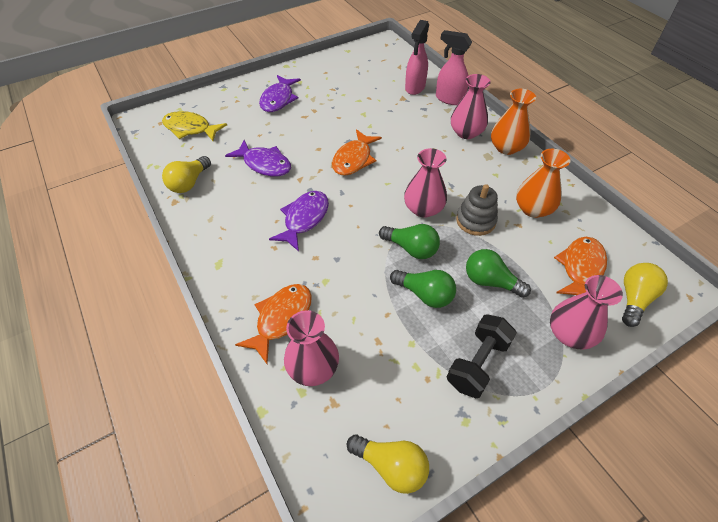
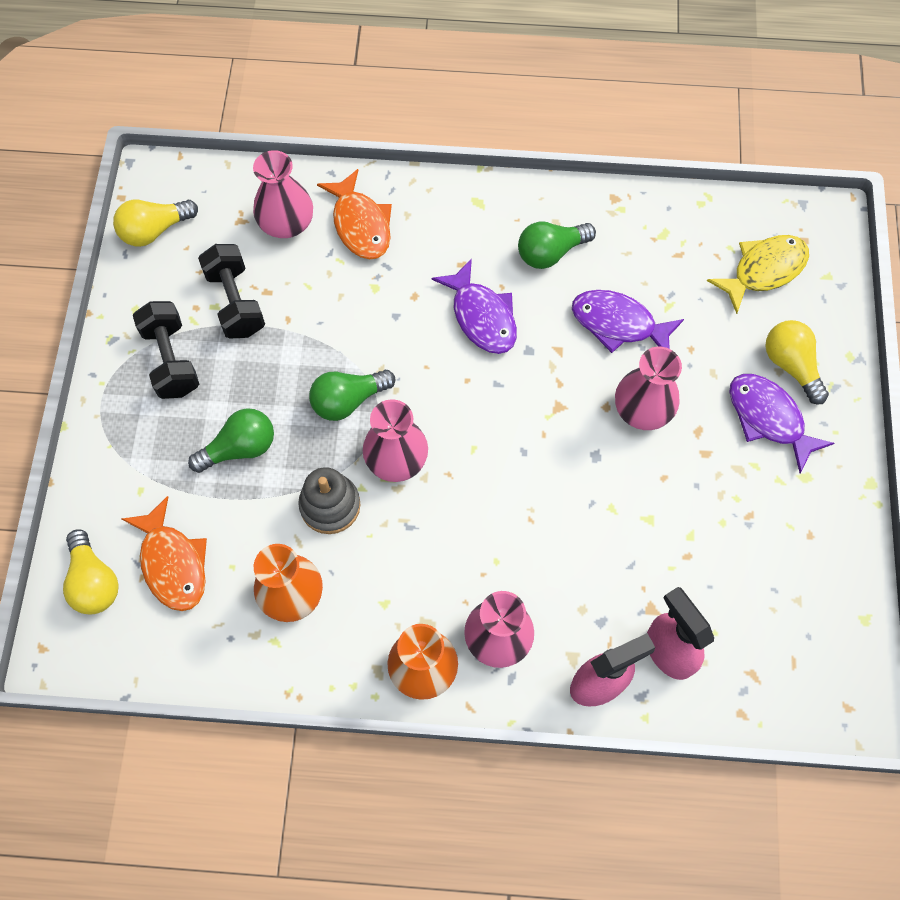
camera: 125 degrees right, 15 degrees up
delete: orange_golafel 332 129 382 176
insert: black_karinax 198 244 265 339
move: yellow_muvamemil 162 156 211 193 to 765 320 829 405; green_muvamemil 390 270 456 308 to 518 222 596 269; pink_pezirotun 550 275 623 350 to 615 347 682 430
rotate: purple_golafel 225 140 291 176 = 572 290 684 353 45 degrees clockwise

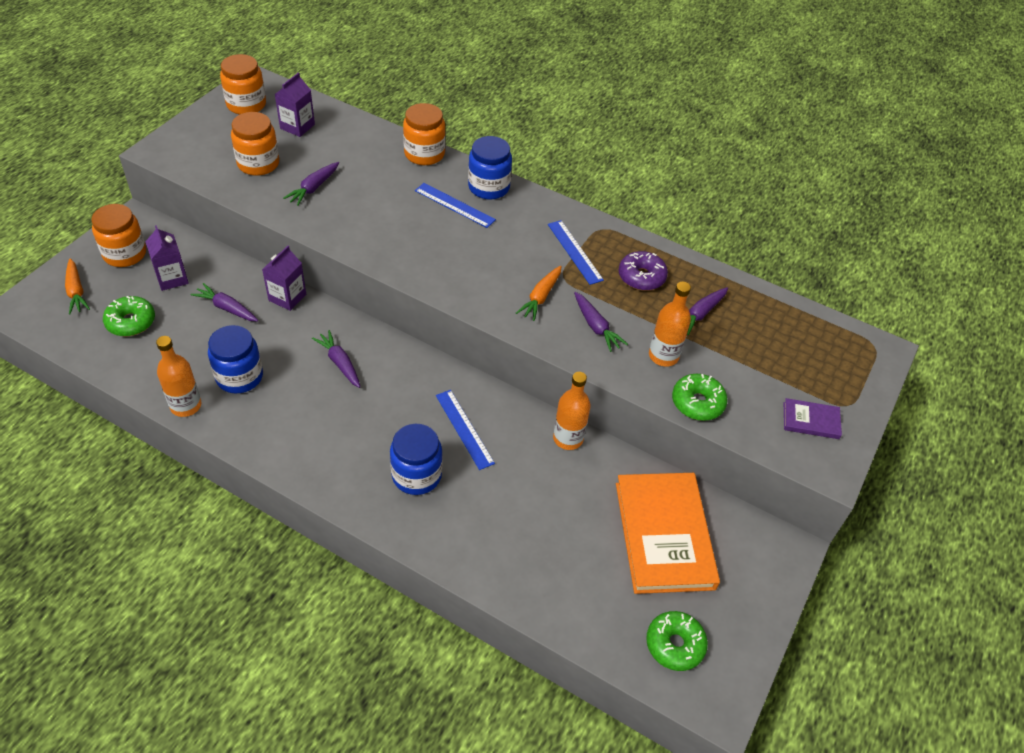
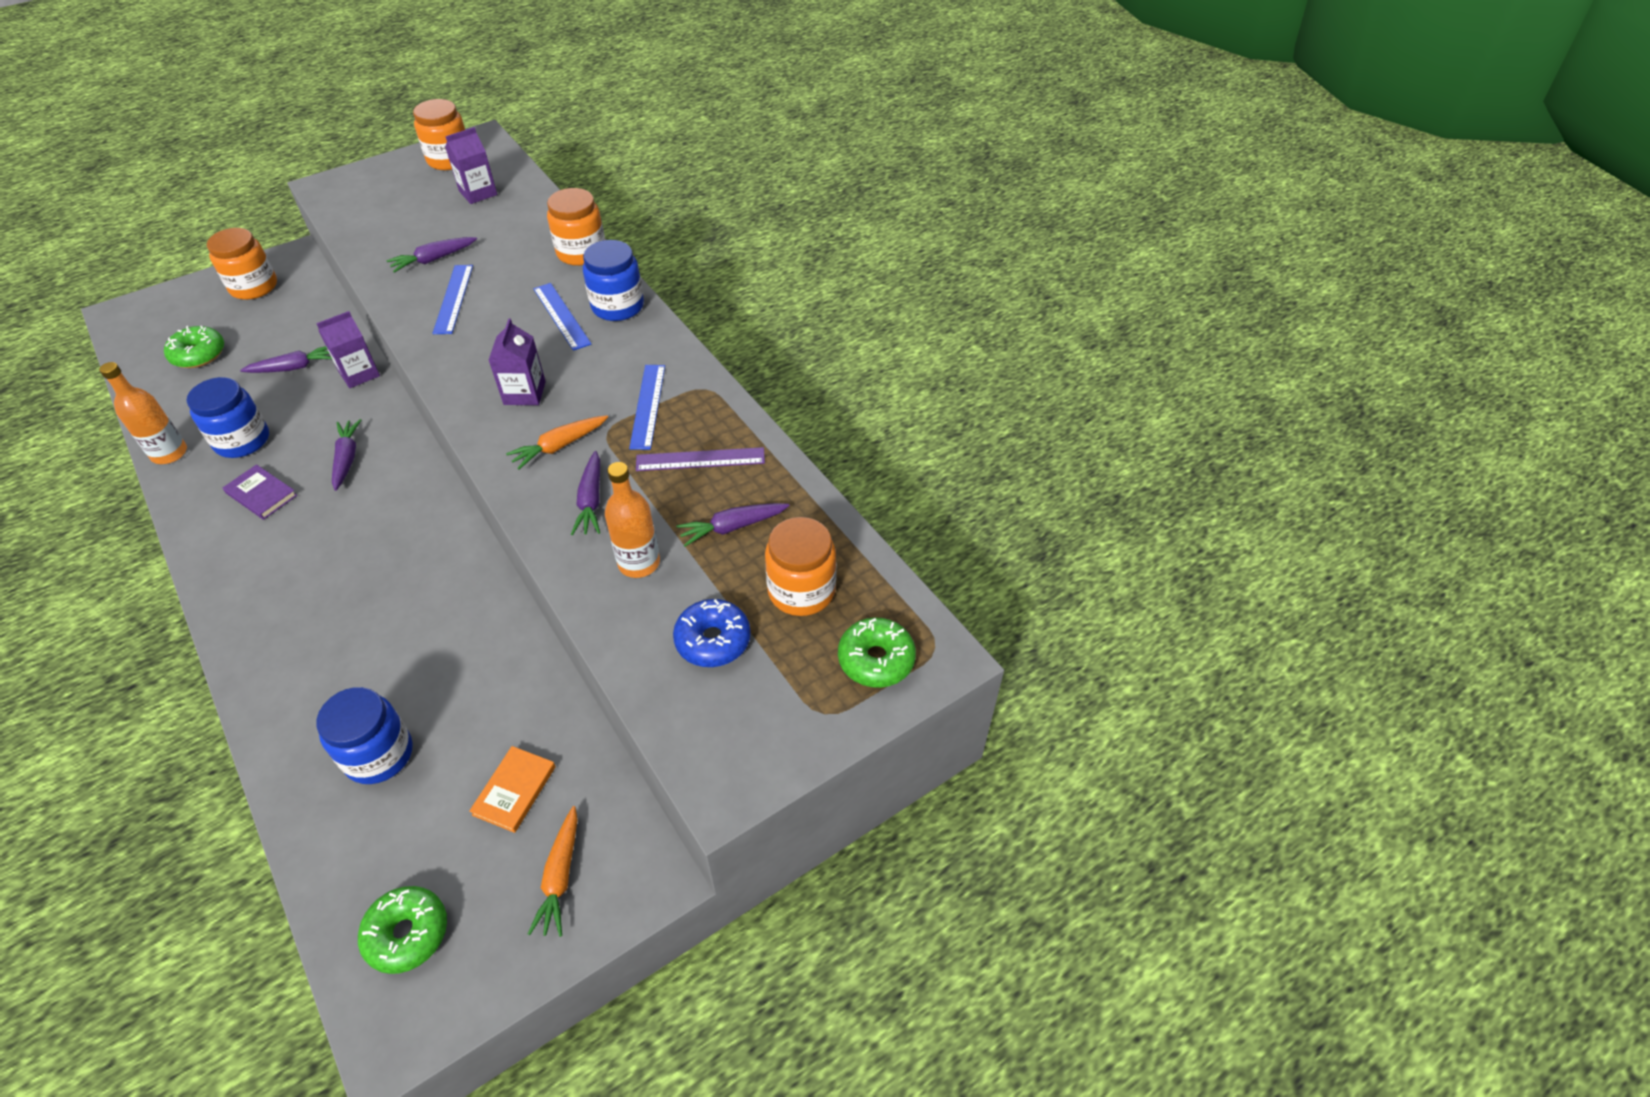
camera: 30 degrees right, 0 degrees up
delete: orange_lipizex 553 372 591 450
insert: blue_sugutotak 673 599 751 667
move: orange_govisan 65 258 90 314 to 528 806 578 937; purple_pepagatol 145 225 189 291 to 488 318 546 405; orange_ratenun 231 112 279 176 to 765 517 836 616; blue_ratenun 390 424 442 495 to 316 687 413 784; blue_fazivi 436 390 495 470 to 432 265 473 334; green_sugutotak 672 374 728 421 to 838 618 916 688; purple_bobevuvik 784 398 842 439 to 223 464 297 520
replace: purple_sugutotak 619 251 668 291 to purple_fazivi 636 447 765 471
rotate: purple_govisan 191 283 258 322 = 240 346 332 373 105 degrees clockwise
resize: orange_bobevuvik 616 473 720 594 = 469 746 556 833 x0.45

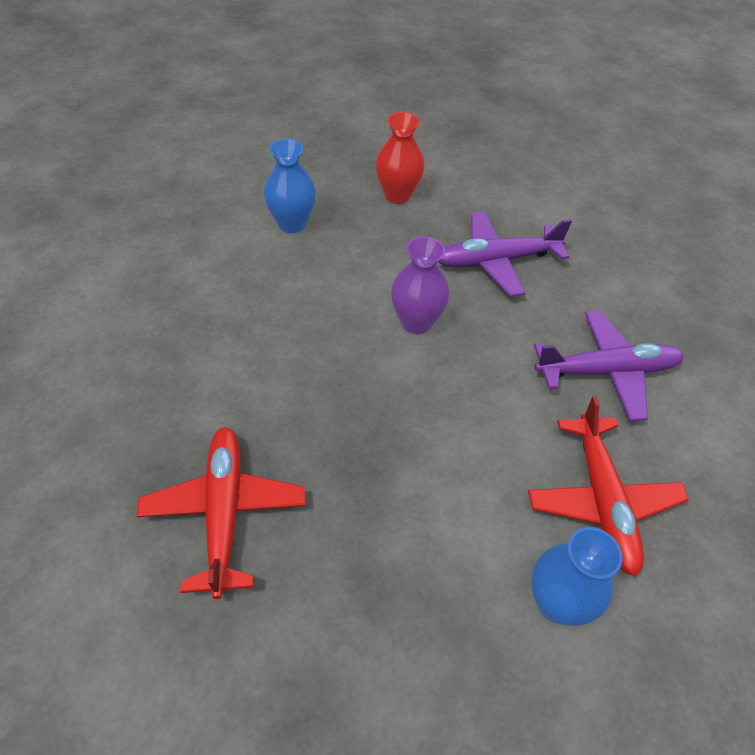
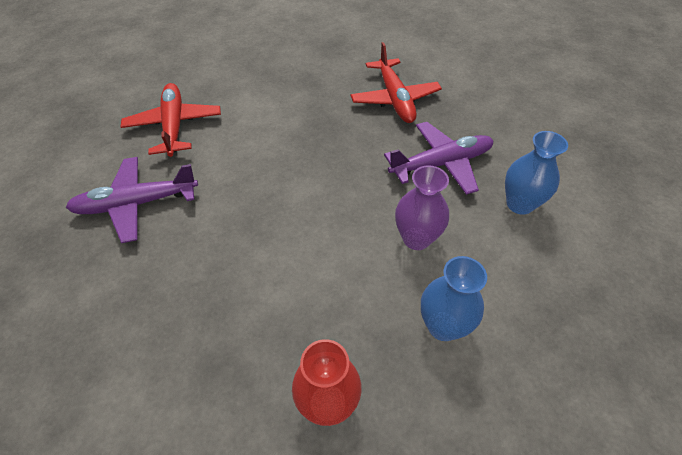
camera: 175 degrees right, 0 degrees up
move: purple_pezirotun 391 236 449 334 to 395 165 449 250; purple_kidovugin 438 211 572 297 to 384 122 493 195; blue_pezirotun 531 527 622 626 to 505 131 568 215

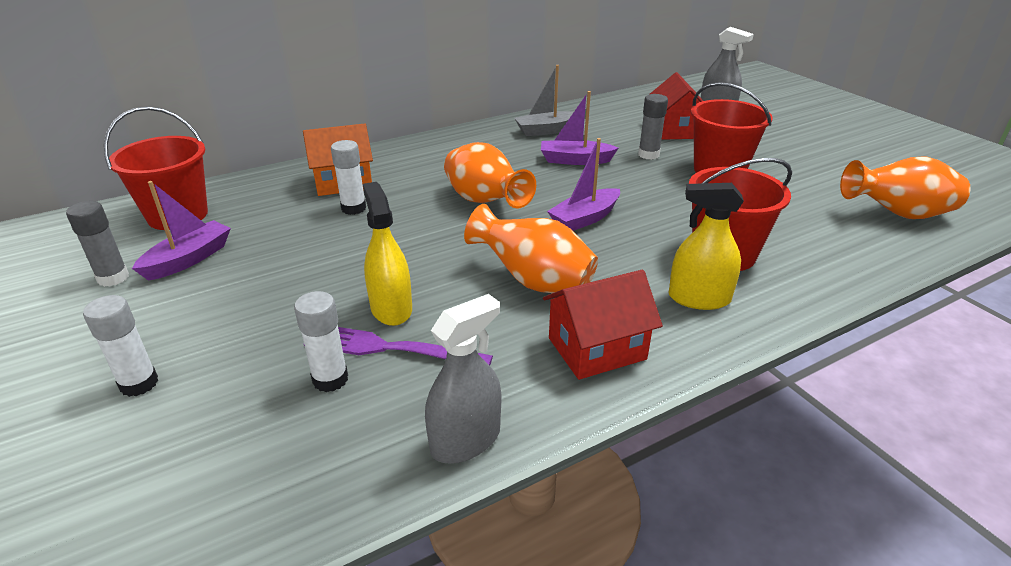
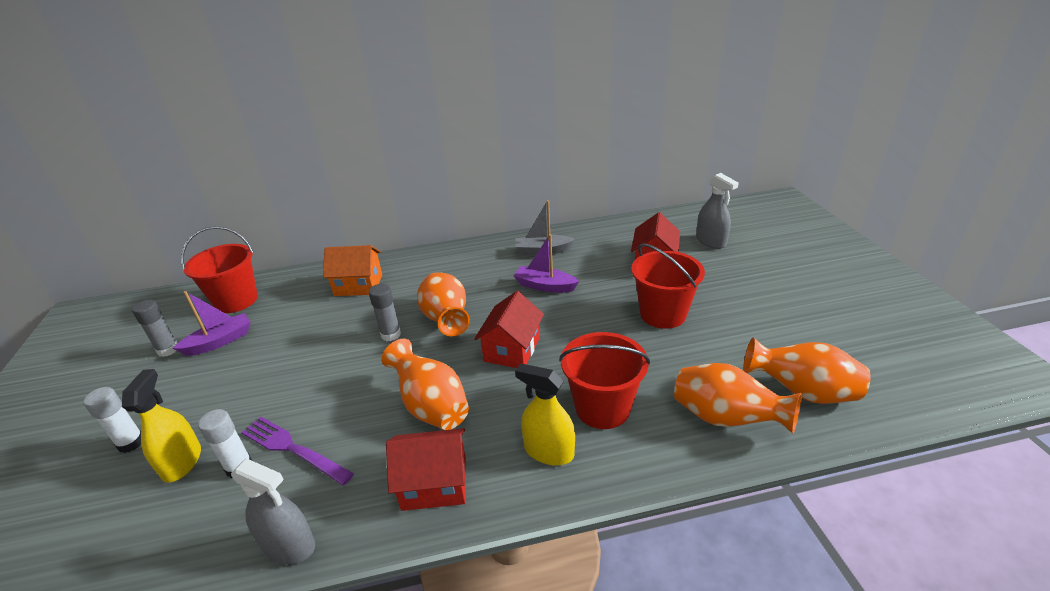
camera: 20 degrees right, 0 degrees up
delete: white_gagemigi 331 140 366 215
insert: orange_pezirotun 674 363 802 434
move: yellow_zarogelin 363 182 412 326 to 122 369 201 483; grey_gagemigi 638 94 668 160 to 369 284 401 341
replace: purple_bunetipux 547 138 620 231 to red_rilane 474 291 544 368
rotate: grey_zarogelin 425 294 501 464 = 231 458 315 564 45 degrees clockwise

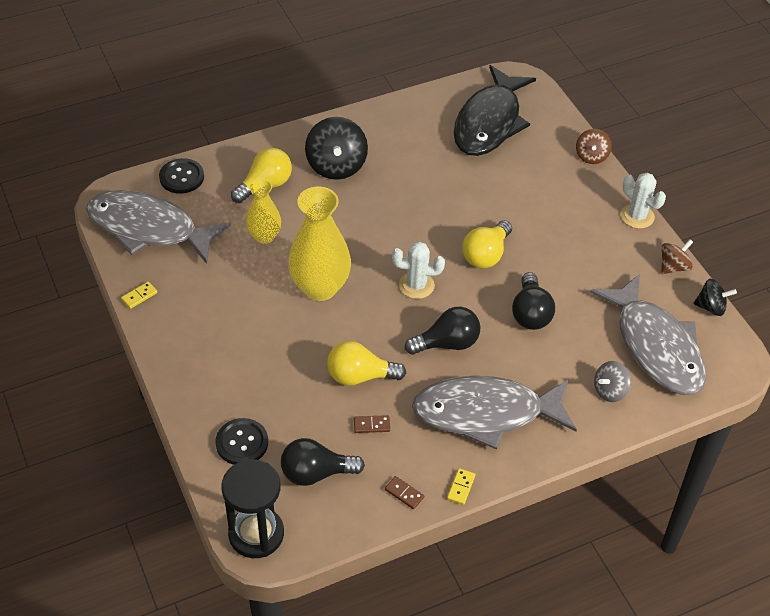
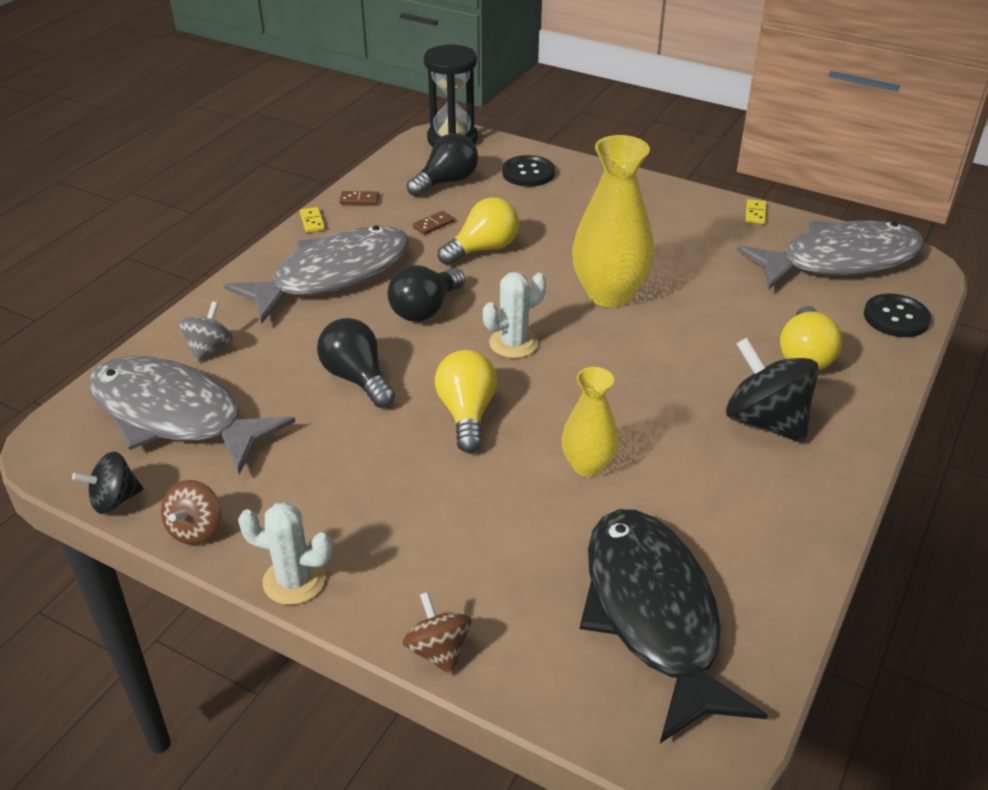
camera: 145 degrees right, 10 degrees down
move: yellow_pezirotun 246 179 281 244 to 562 367 619 477

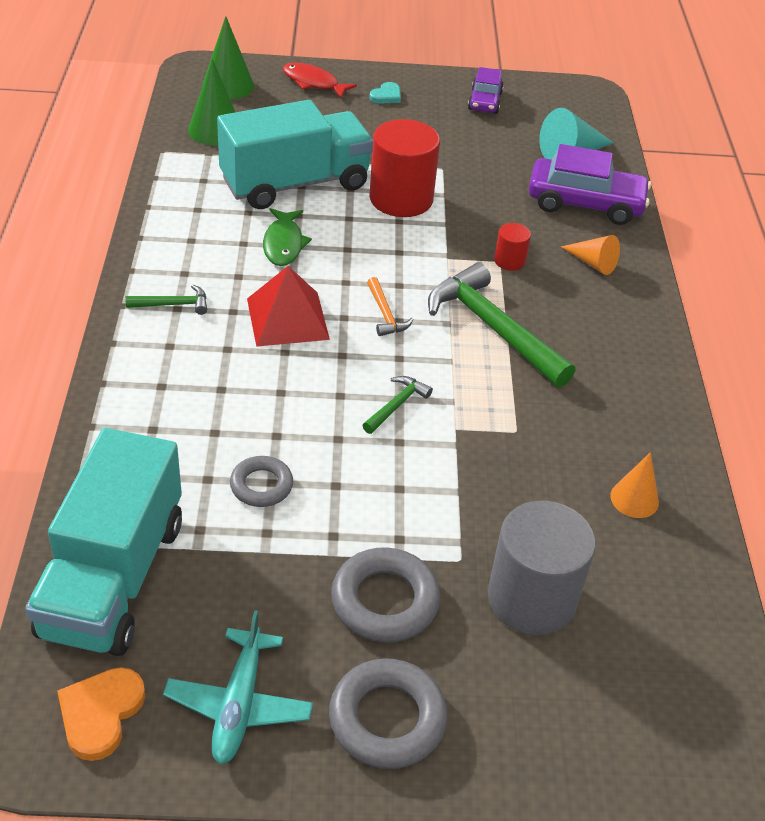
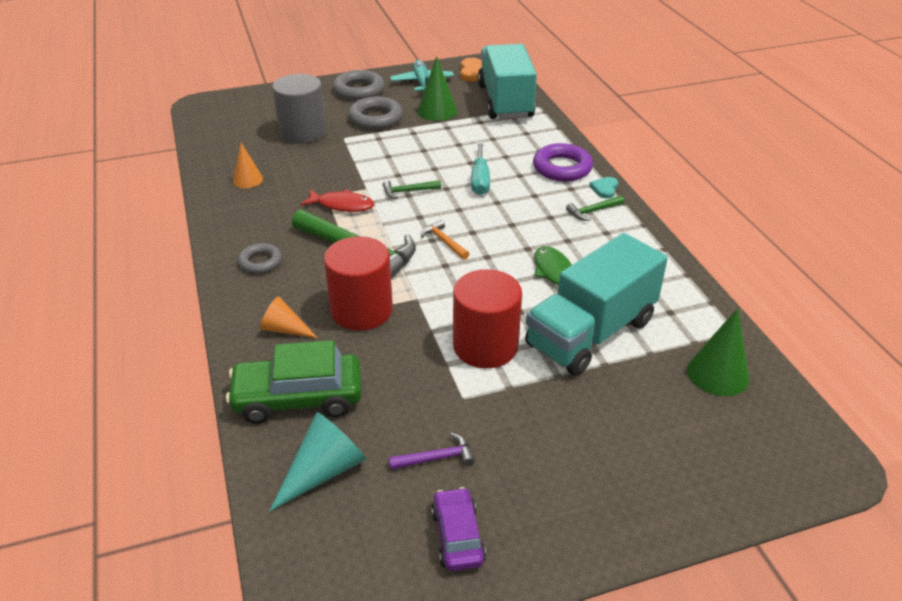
camera: 165 degrees right, 5 degrees down
delete: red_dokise 247 266 330 347
insert: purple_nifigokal 389 433 475 470; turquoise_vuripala 471 141 490 195; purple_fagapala 533 143 593 182
move: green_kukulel 202 16 254 99 to 417 56 457 121; grey_fagapala 230 456 293 507 to 238 243 282 274; red_golafel 283 63 357 98 to 301 189 374 212; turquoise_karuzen 369 82 401 104 to 589 177 618 199
recolor: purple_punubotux 529 144 651 225 to green_punubotux 226 340 362 424
rotate: green_nifigokal 362 376 433 434 = 383 180 441 199 60 degrees clockwise
resize: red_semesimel 494 223 531 271 = 324 236 393 331 x2.13

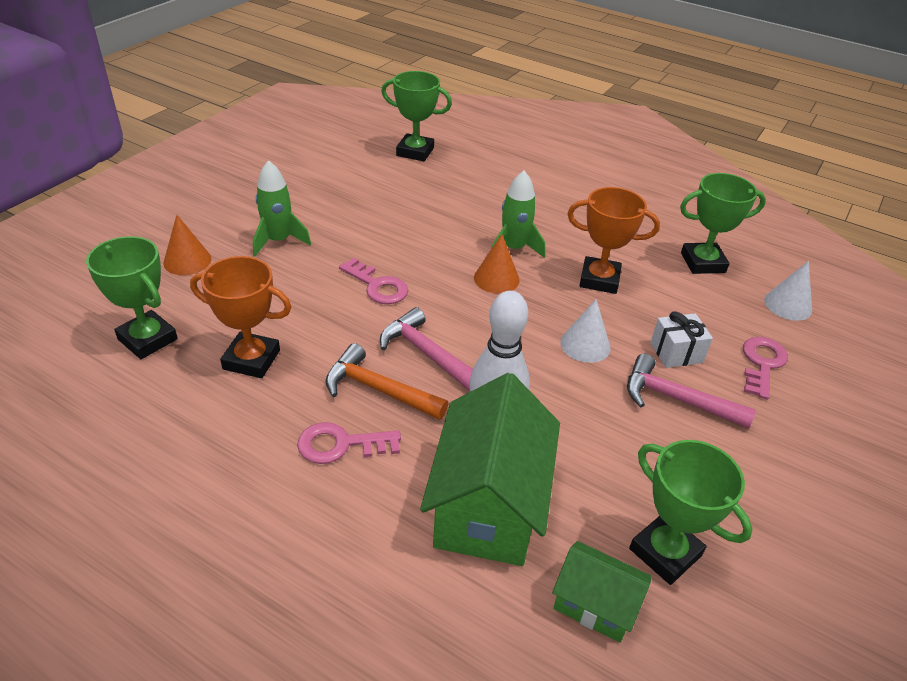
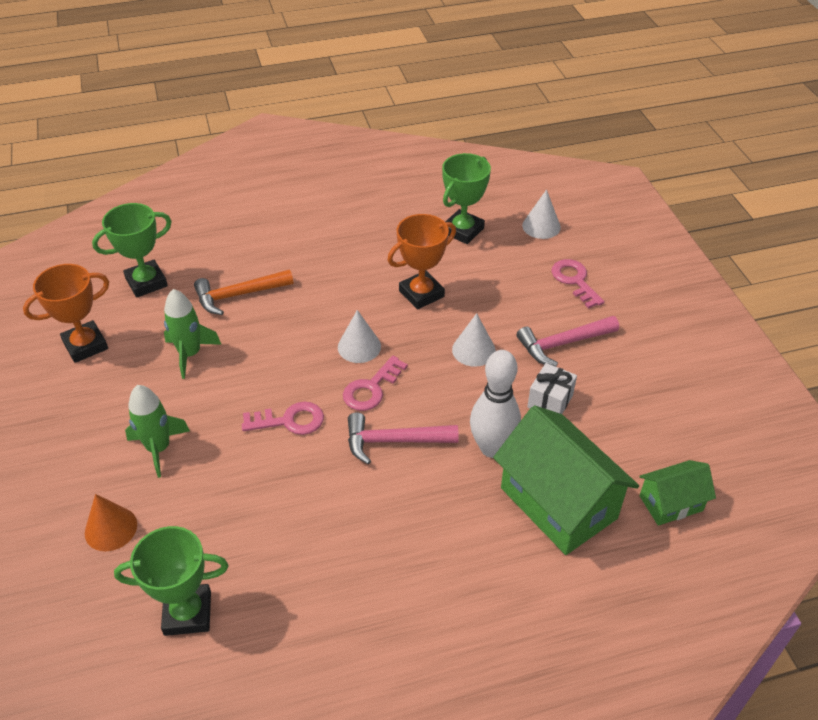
camera: 45 degrees left, 5 degrees up
delete: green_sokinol 629 440 753 585
move: orange_sokinol 190 256 292 378 to 23 264 109 363; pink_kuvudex 297 422 401 464 to 343 356 408 411; orange_nifigokal 326 343 449 420 to 194 269 293 315; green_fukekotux 491 171 545 258 to 164 289 222 379; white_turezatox 650 311 713 368 to 527 363 577 414
recolor: orange_kukulel 474 234 520 293 to white_kukulel 338 310 381 363

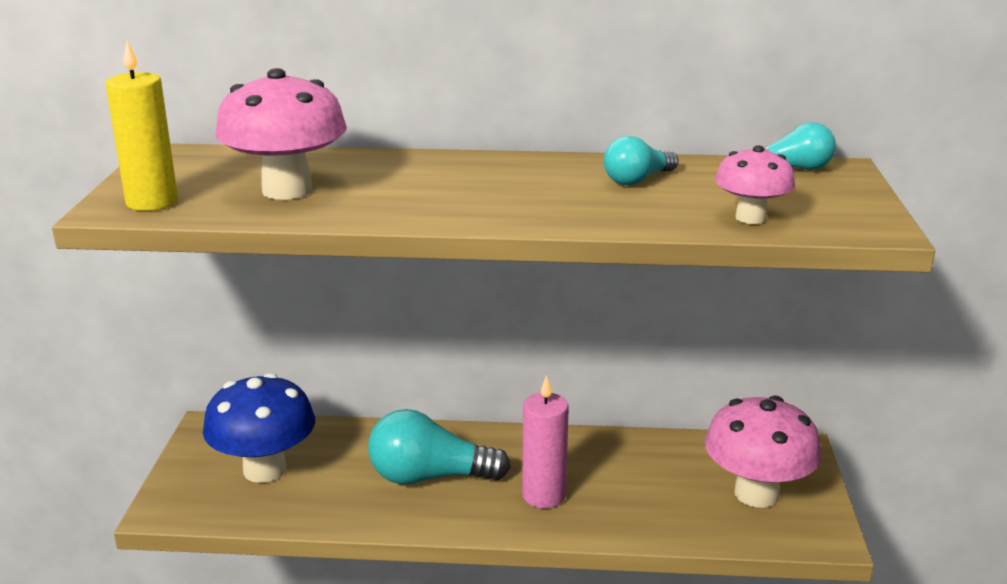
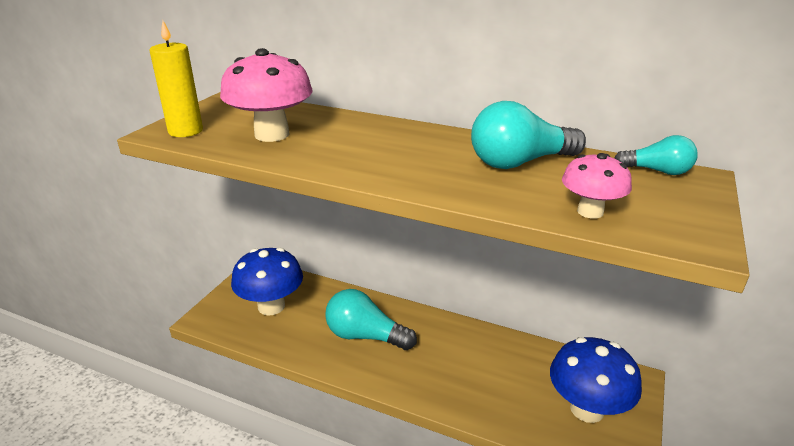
camera: 20 degrees right, 5 degrees up
delete: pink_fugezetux 522 375 569 508
recolor: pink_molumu 705 395 822 508 to blue_molumu 550 337 642 423
resize: turquoise_muvamemil 604 136 678 185 = 471 101 586 169 x1.72

